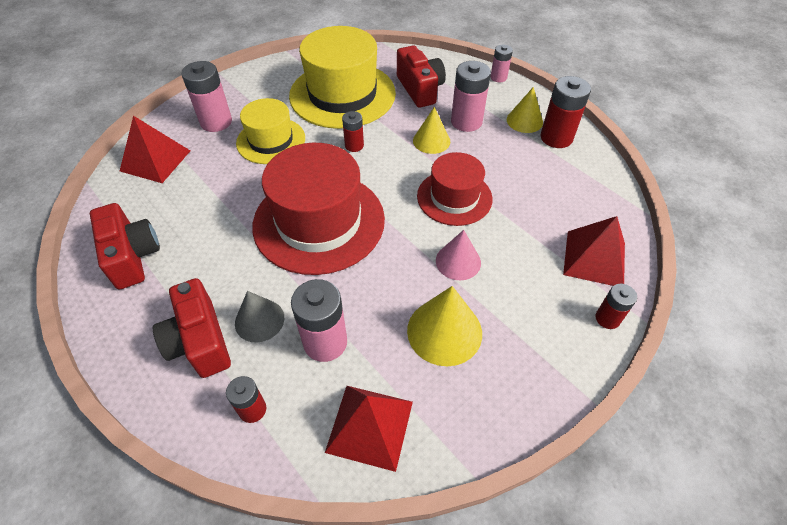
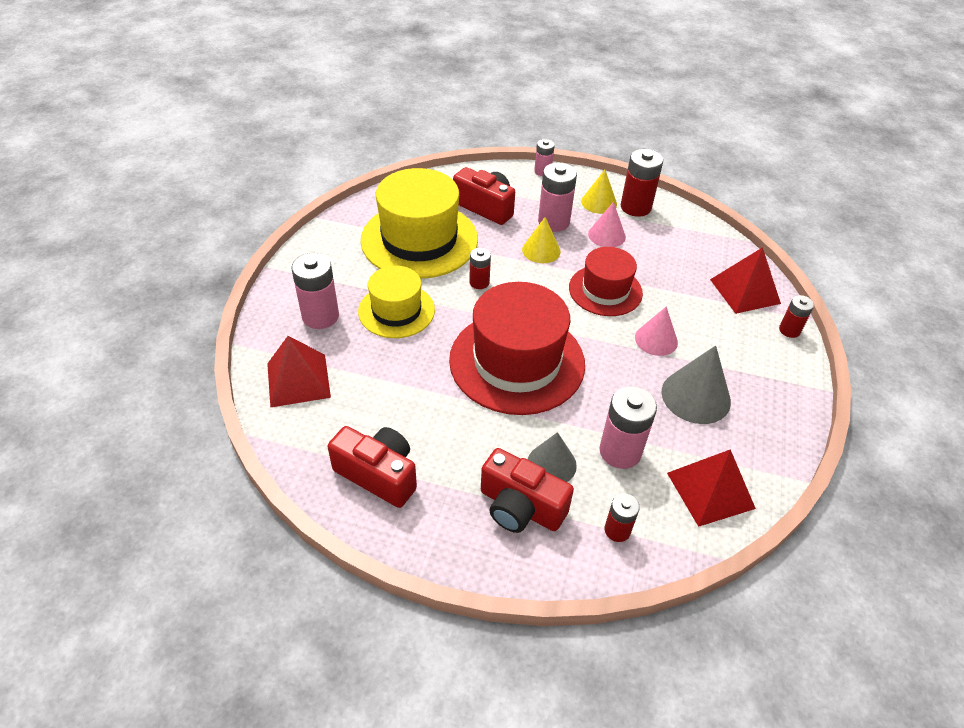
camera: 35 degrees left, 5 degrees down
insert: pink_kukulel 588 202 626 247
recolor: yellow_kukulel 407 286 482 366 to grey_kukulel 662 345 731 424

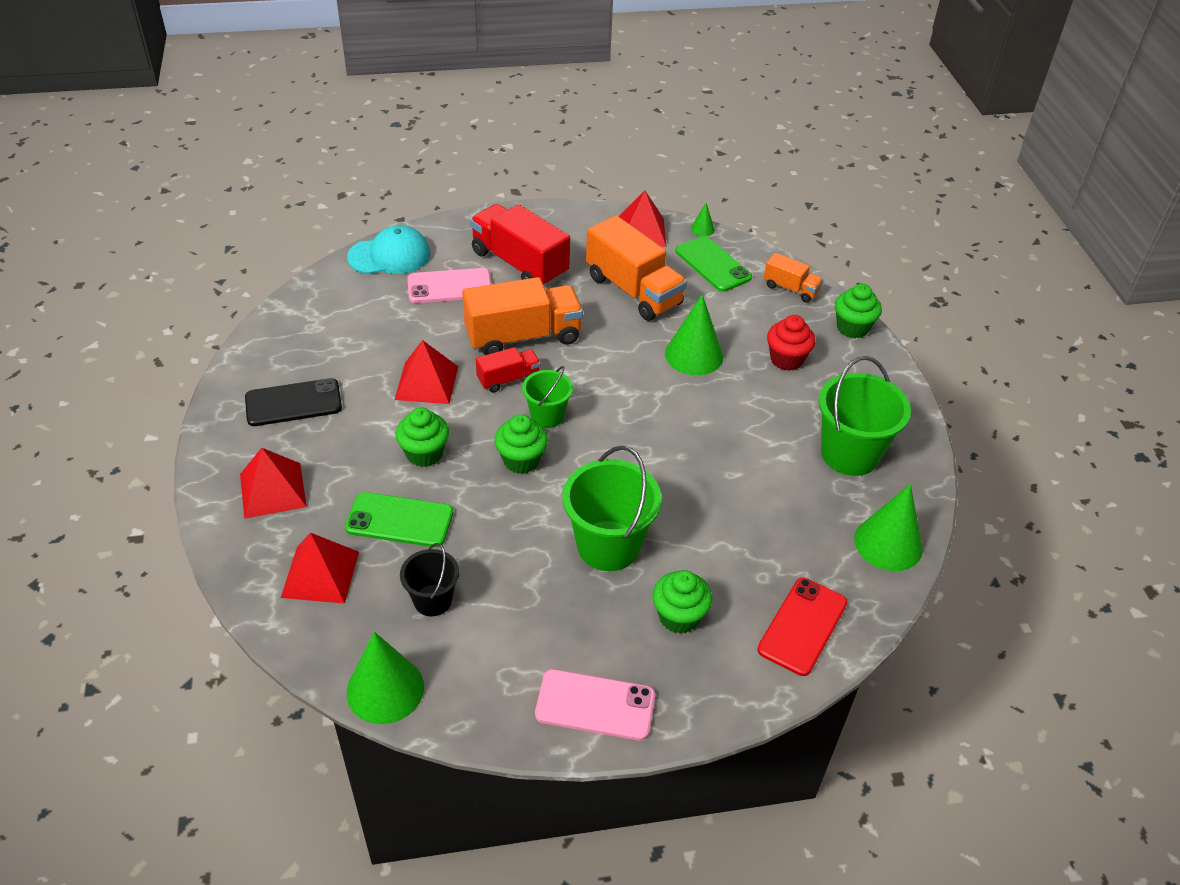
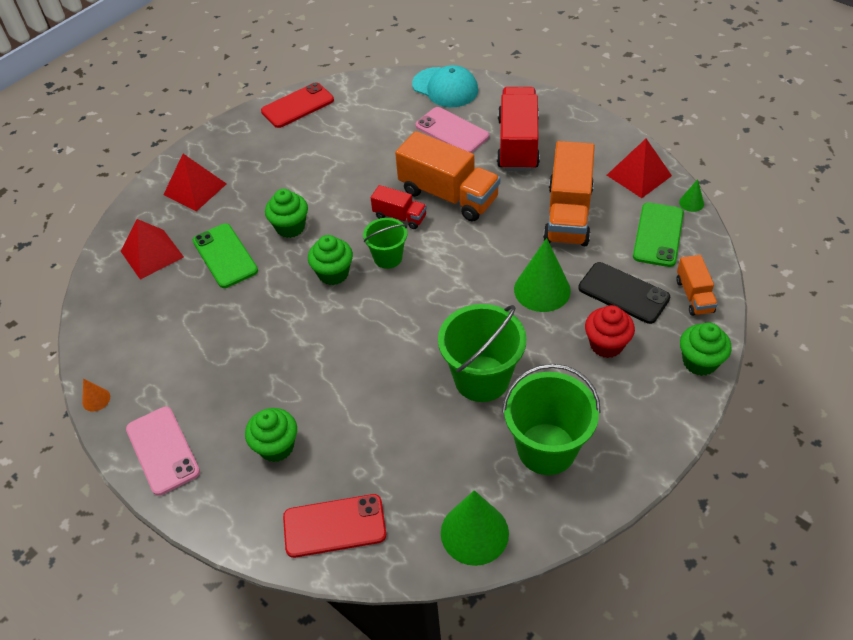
camera: 55 degrees right, 5 degrees up
delete: green_kukulel 347 632 424 724; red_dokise 395 340 458 404; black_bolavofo 400 543 459 616
insert: orange_kukulel 82 379 110 411; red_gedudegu 261 82 334 128
move: black_gedudegu 245 378 342 426 to 578 262 670 324; green_bolavofo 562 446 662 571 to 438 304 526 402

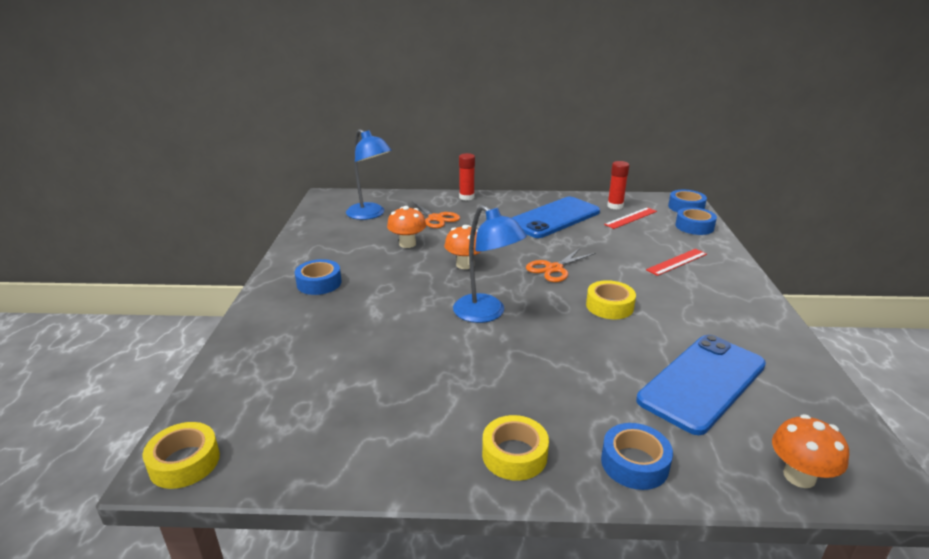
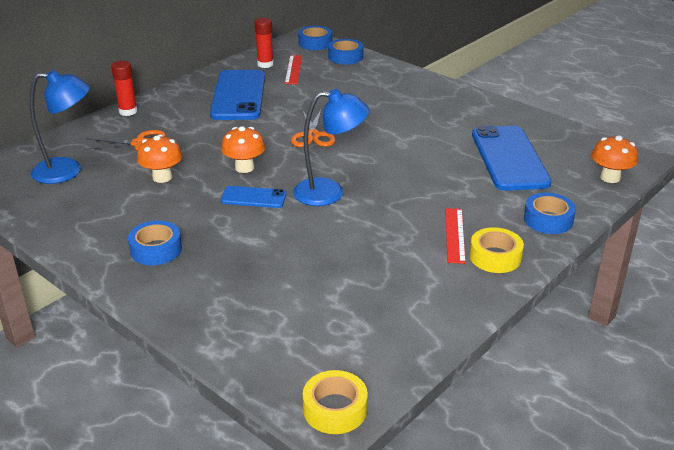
camera: 50 degrees left, 5 degrees up
delete: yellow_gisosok 586 280 636 319
insert: blue_gedudegu 221 186 286 208
move: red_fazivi 646 249 707 276 to 445 208 466 264

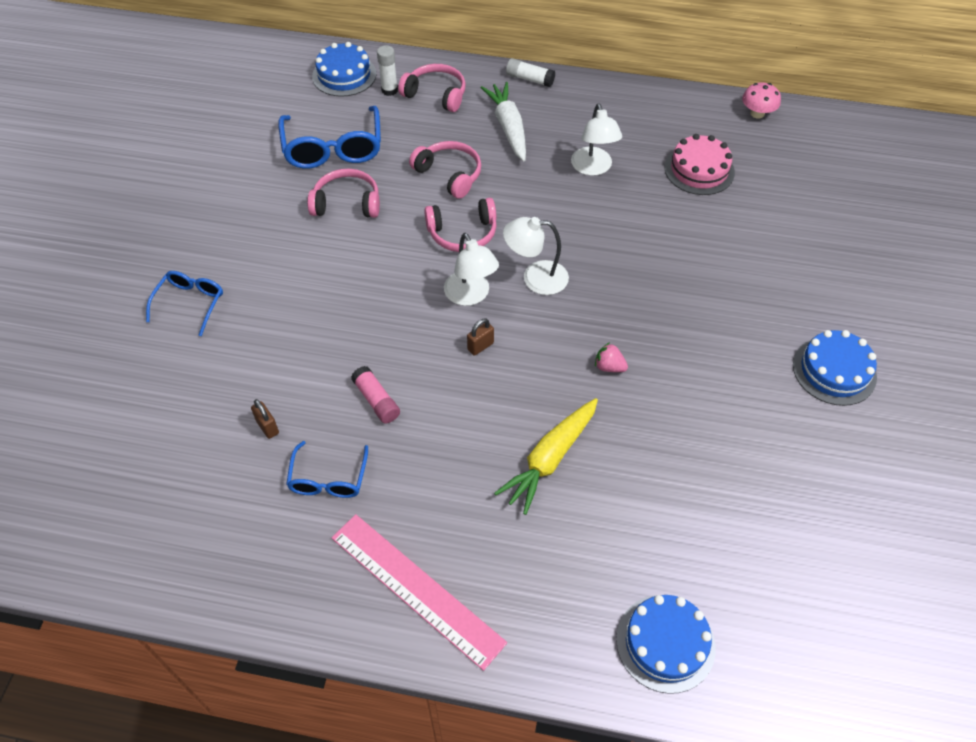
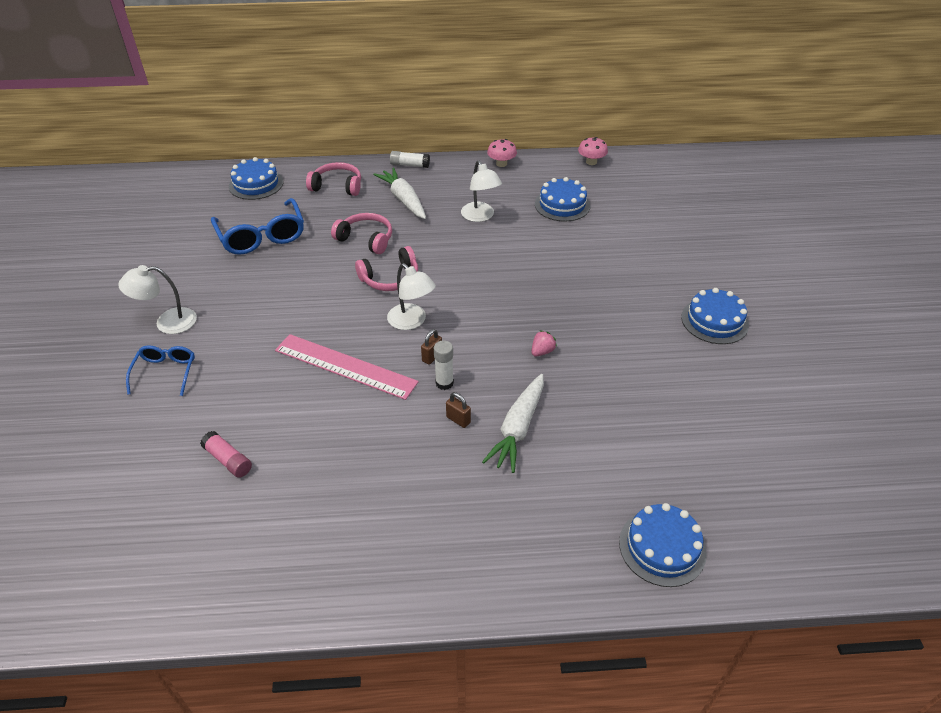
camera: 15 degrees left, 10 degrees down
delete: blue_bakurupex 286 441 368 498; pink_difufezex 307 169 380 218
insert: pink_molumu 487 139 517 167
move: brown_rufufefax 251 399 279 439 to 446 392 471 428; pink_fazivi 332 514 507 671 to 275 334 419 400; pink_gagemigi 351 366 400 423 to 200 431 252 478; white_gagemigi 377 45 398 96 to 434 340 454 390; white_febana 503 217 569 295 to 118 265 197 334
recolor: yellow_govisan 494 398 598 515 to white_govisan 482 374 544 473; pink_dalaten 664 134 735 195 to blue_dalaten 535 177 590 222
rotate: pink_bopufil 595 342 628 372 = 532 330 557 356 120 degrees clockwise

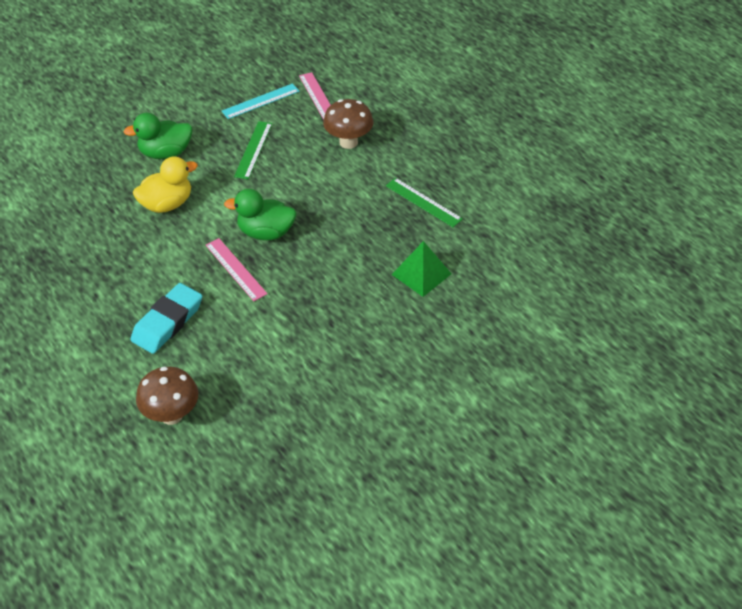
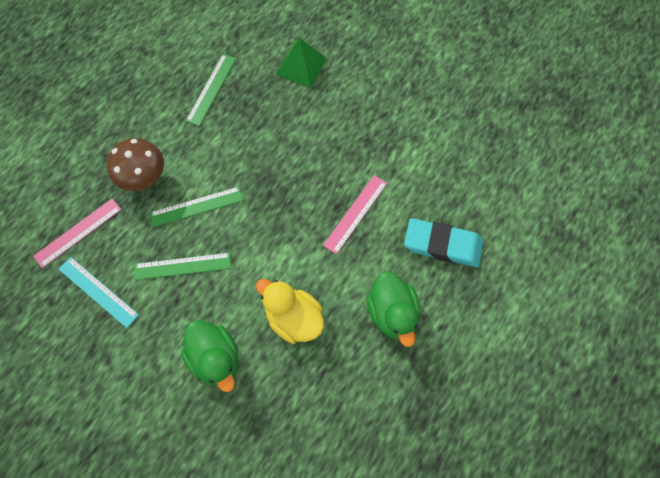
camera: 110 degrees left, 20 degrees up
delete: brown_molumu 136 367 198 425
insert: green_fazivi 150 186 243 227
move: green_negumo 224 189 297 240 to 367 271 420 347

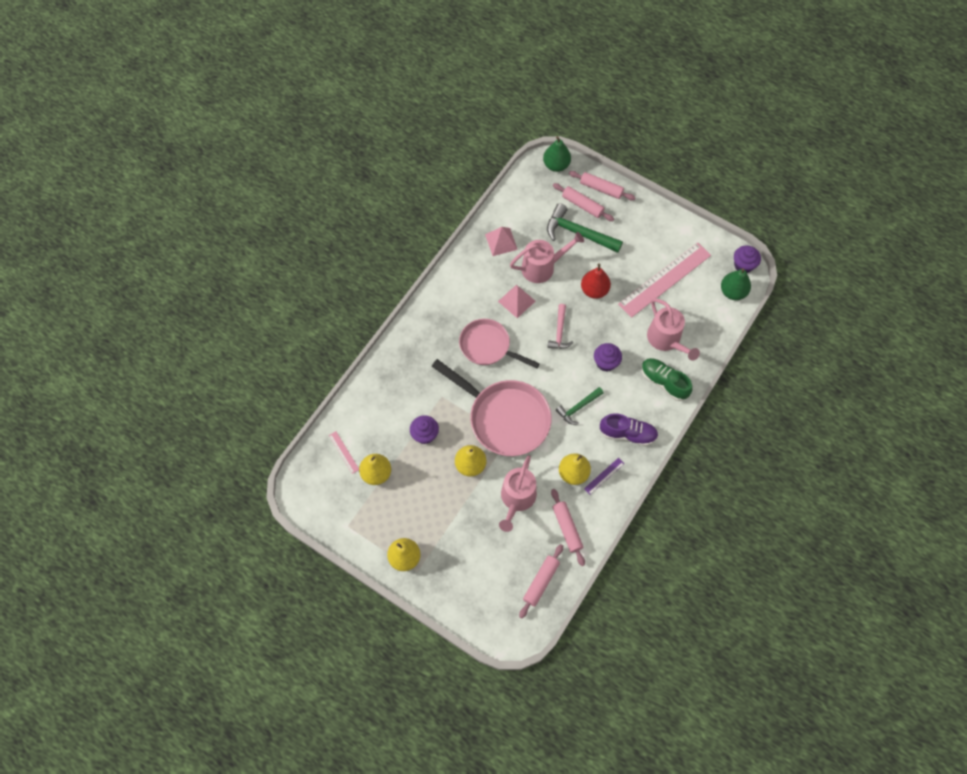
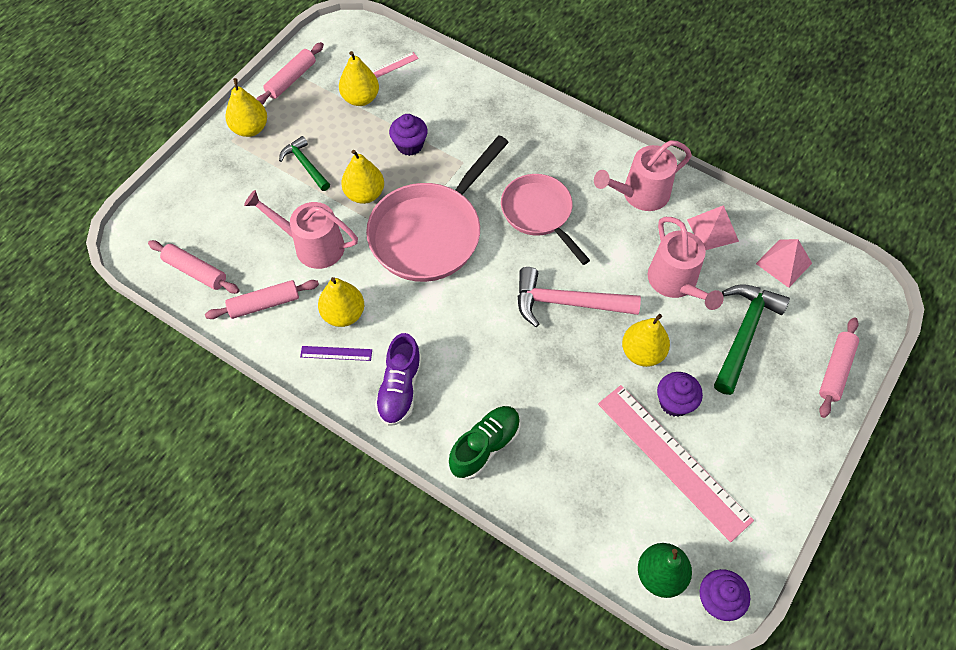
camera: 90 degrees right, 5 degrees down
delete: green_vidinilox 543 136 571 172
move: pink_dokise 498 285 535 318 to 756 239 812 288; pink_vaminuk 553 183 614 221 to 256 42 324 105; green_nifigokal 556 387 604 425 to 279 136 330 191; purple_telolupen 594 343 622 372 to 657 372 703 417; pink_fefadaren 647 298 700 361 to 594 140 692 211
recolor: red_vidinilox 581 263 611 299 to yellow_vidinilox 622 314 670 367
rotate: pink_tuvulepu 459 319 540 368 = 501 174 590 265 60 degrees counterclockwise; purple_fazivi 584 458 624 495 = 300 346 372 361 45 degrees counterclockwise
resize: pink_nifigokal 548 304 573 349 = 517 267 641 327 x1.66

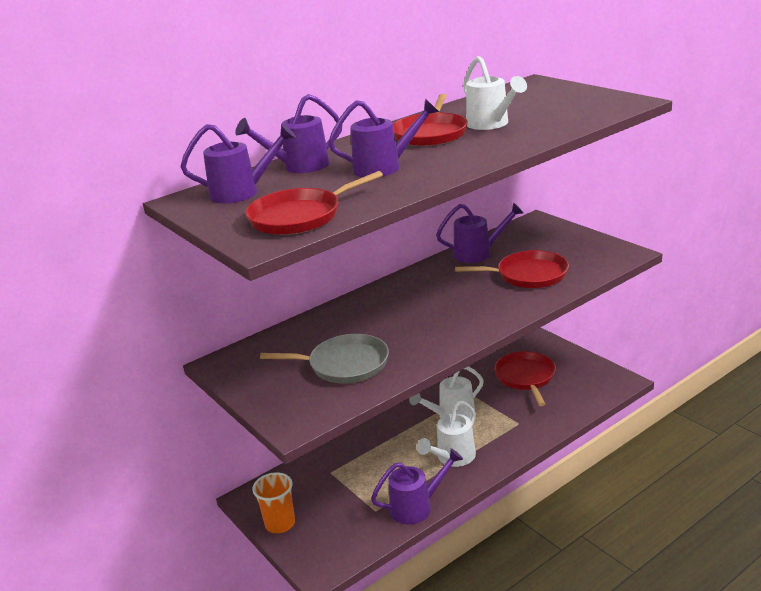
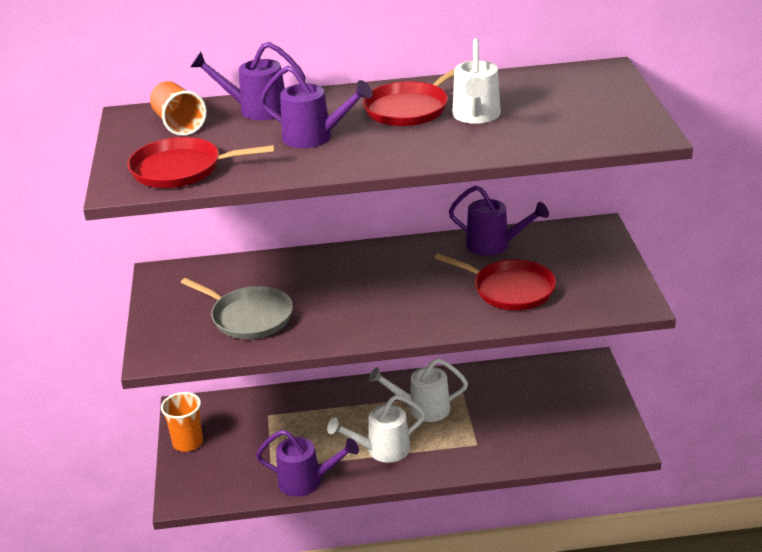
camera: 30 degrees right, 5 degrees up
delete: red_tuvulepu 494 351 556 406
replace: purple_fefadaren 180 123 296 203 to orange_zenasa 150 81 207 136

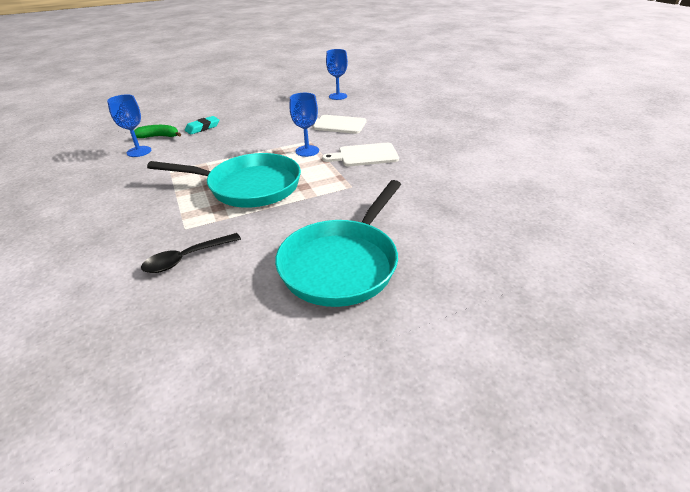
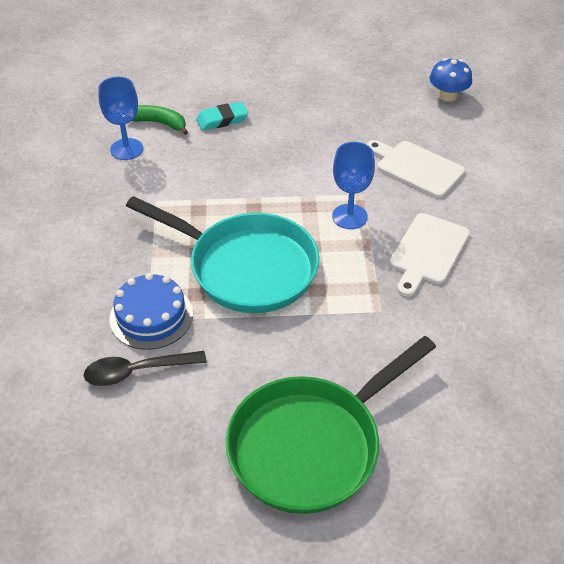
camera: 20 degrees right, 10 degrees up
insert: blue_dalaten 109 273 193 350
replace: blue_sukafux 326 49 348 100 to blue_molumu 429 58 472 102
recolor: turquoise_tuvulepu 275 180 401 307 to green_tuvulepu 226 336 436 514
rotate: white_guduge 322 143 399 166 = 390 213 470 297 75 degrees counterclockwise

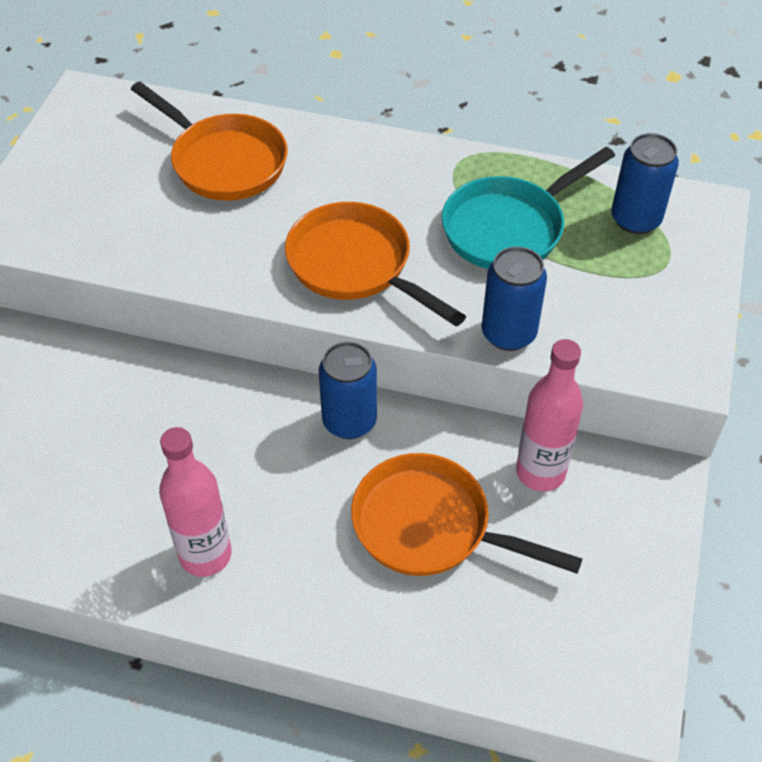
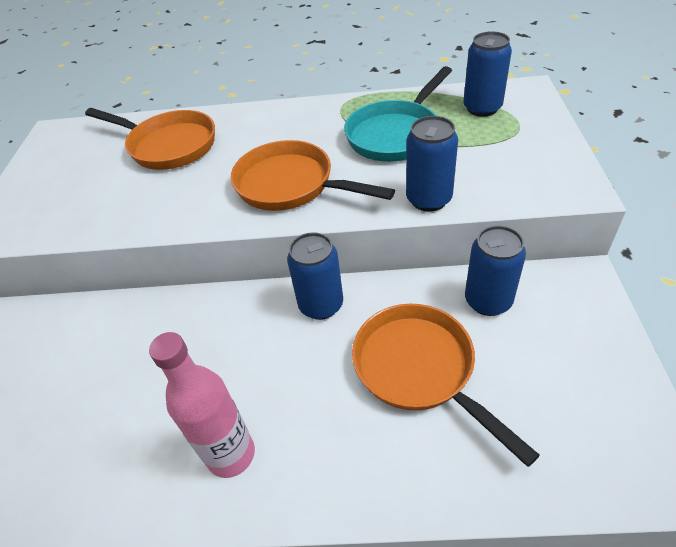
camera: 10 degrees left, 5 degrees down
replace: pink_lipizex 516 339 583 492 to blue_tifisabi 465 226 526 316
rotate: orange_tuvulepu 351 453 582 576 = 352 304 540 467 45 degrees clockwise

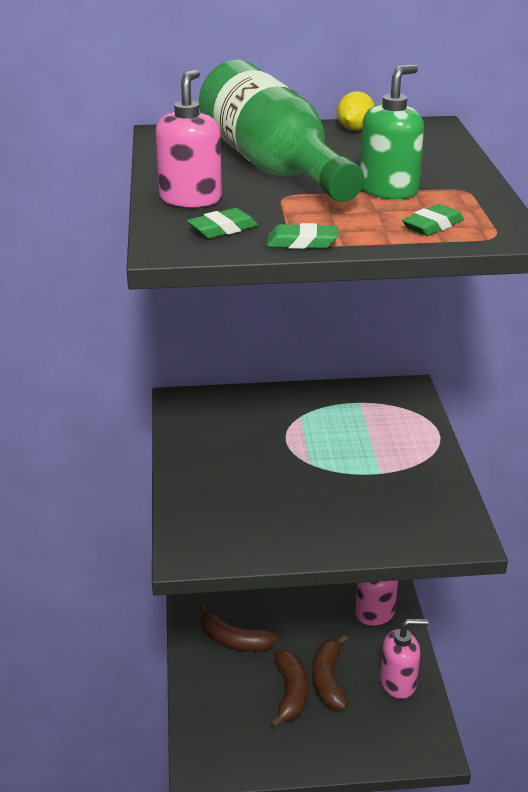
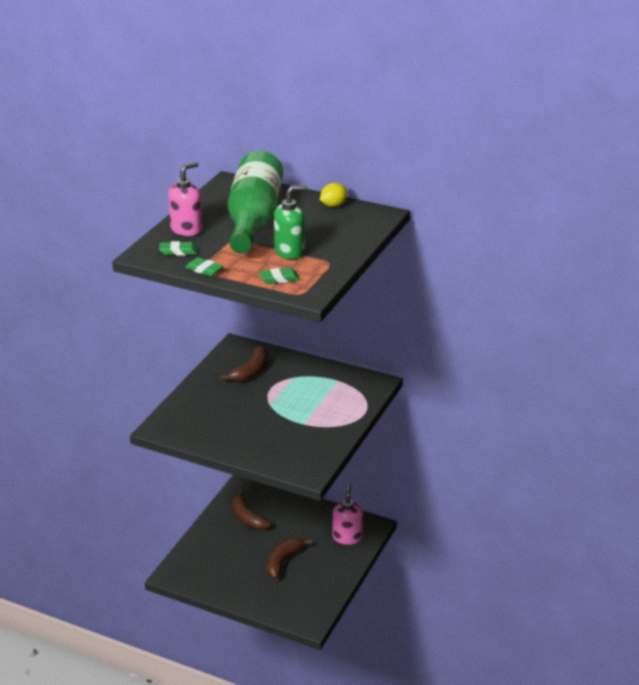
camera: 30 degrees right, 0 degrees up
delete: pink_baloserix 380 619 429 699
move: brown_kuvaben 270 650 308 728 to 220 345 268 382

